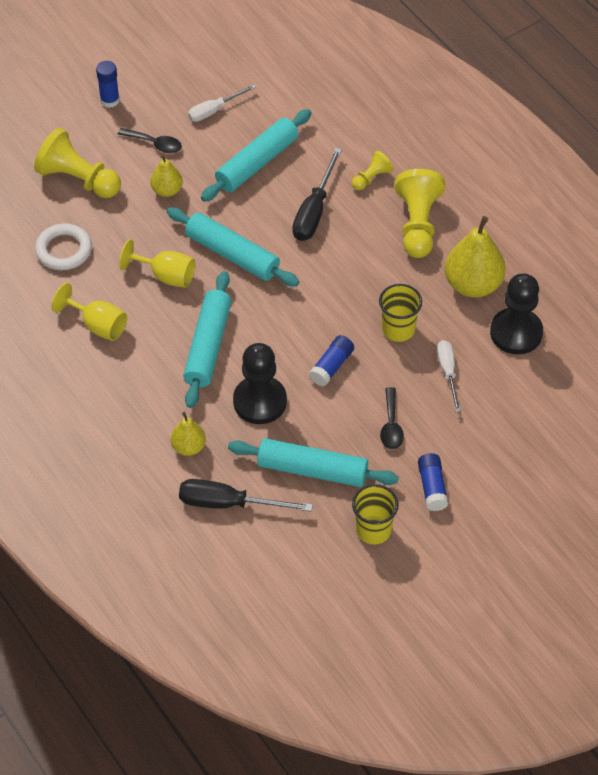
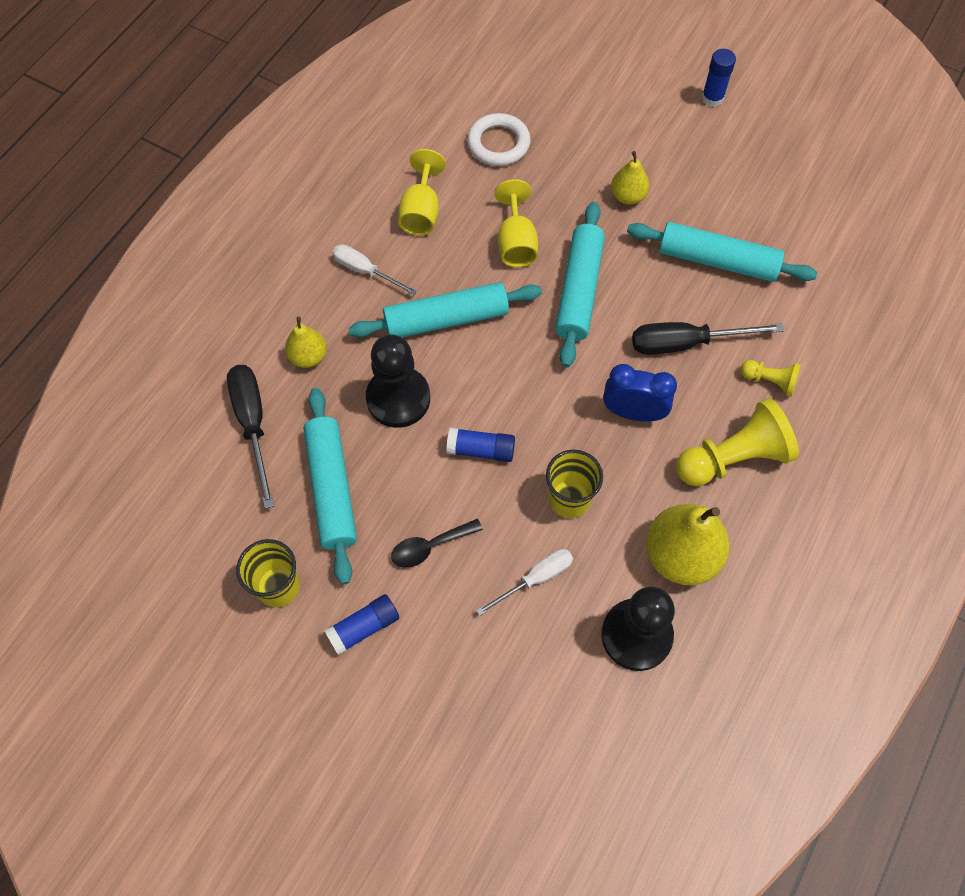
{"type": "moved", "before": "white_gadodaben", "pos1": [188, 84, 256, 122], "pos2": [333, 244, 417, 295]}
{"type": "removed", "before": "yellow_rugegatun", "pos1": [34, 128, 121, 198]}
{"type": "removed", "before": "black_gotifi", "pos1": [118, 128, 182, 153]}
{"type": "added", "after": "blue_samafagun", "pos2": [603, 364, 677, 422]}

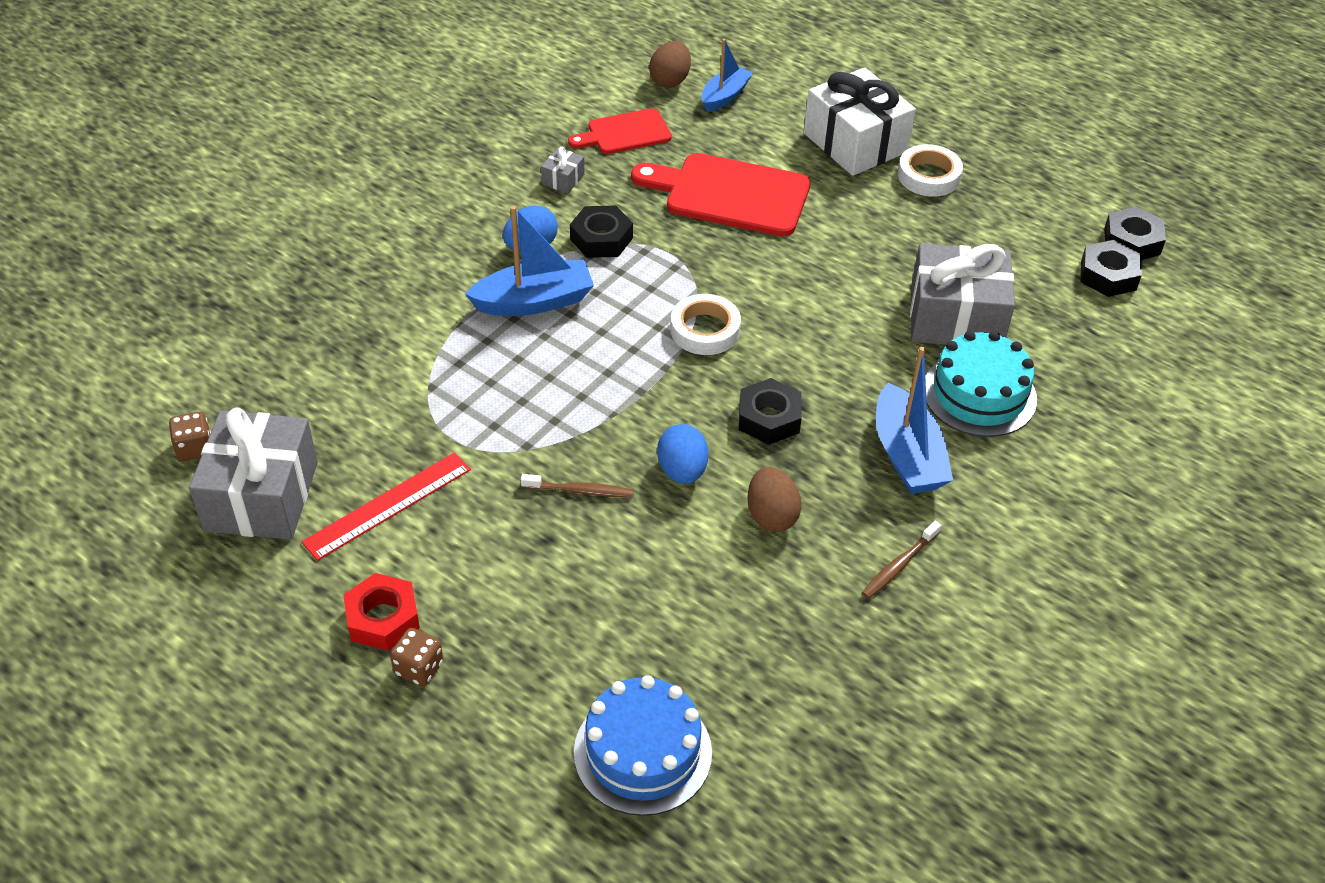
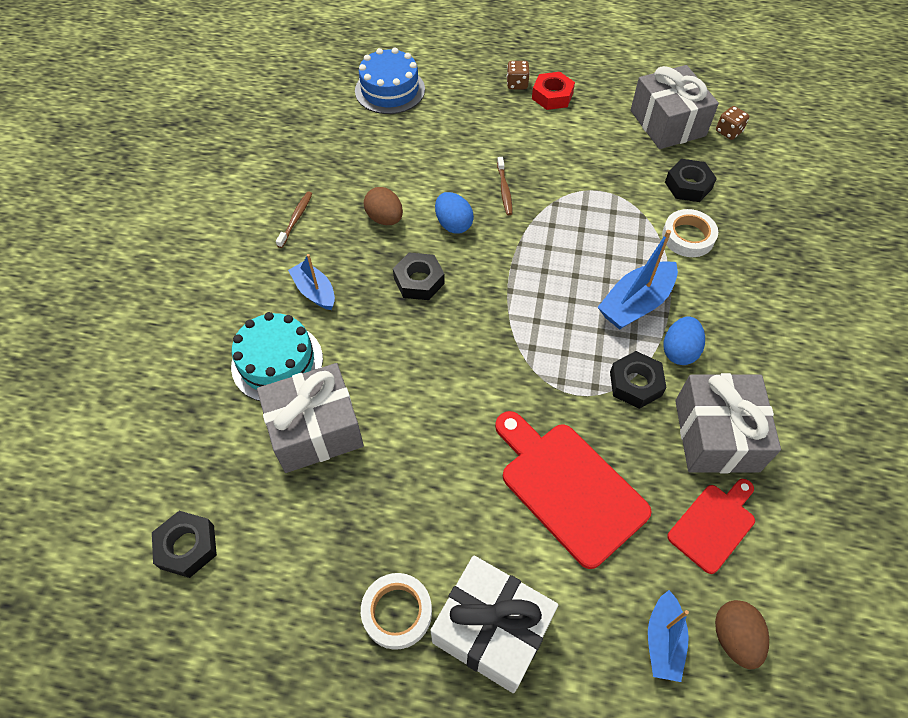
{"type": "resized", "before": "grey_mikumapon", "pos1": [541, 147, 585, 193], "pos2": [675, 373, 781, 473], "scale": 2.42}
{"type": "turned", "before": "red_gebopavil", "pos1": [631, 153, 811, 237], "pos2": [495, 411, 652, 569], "turn": -120}
{"type": "moved", "before": "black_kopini", "pos1": [1104, 206, 1166, 260], "pos2": [665, 159, 717, 202]}
{"type": "moved", "before": "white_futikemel", "pos1": [670, 294, 741, 355], "pos2": [662, 209, 718, 257]}
{"type": "resized", "before": "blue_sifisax", "pos1": [876, 347, 953, 494], "pos2": [288, 254, 335, 310], "scale": 0.66}
{"type": "removed", "before": "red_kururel", "pos1": [301, 452, 471, 561]}
{"type": "turned", "before": "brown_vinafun", "pos1": [521, 474, 634, 498], "pos2": [497, 157, 513, 215], "turn": -75}

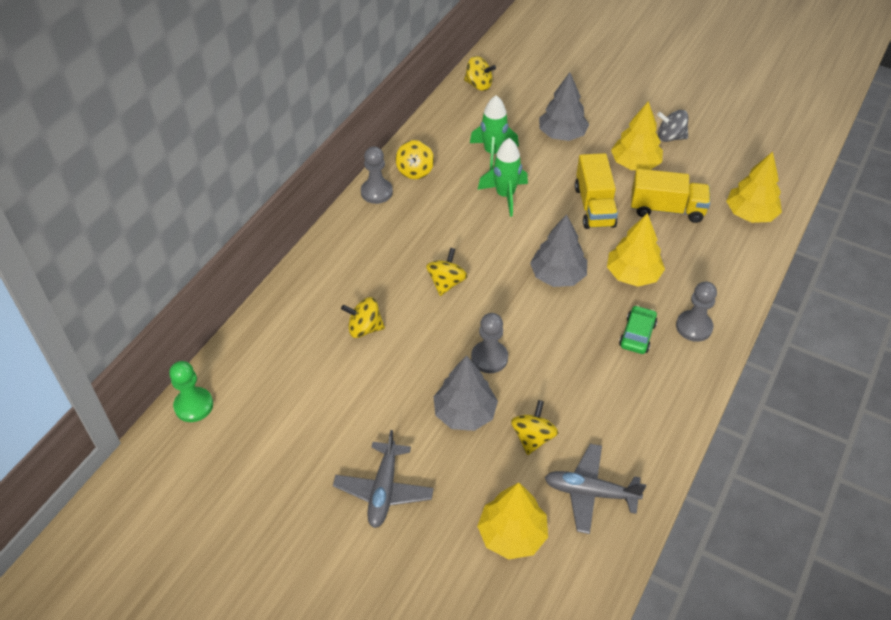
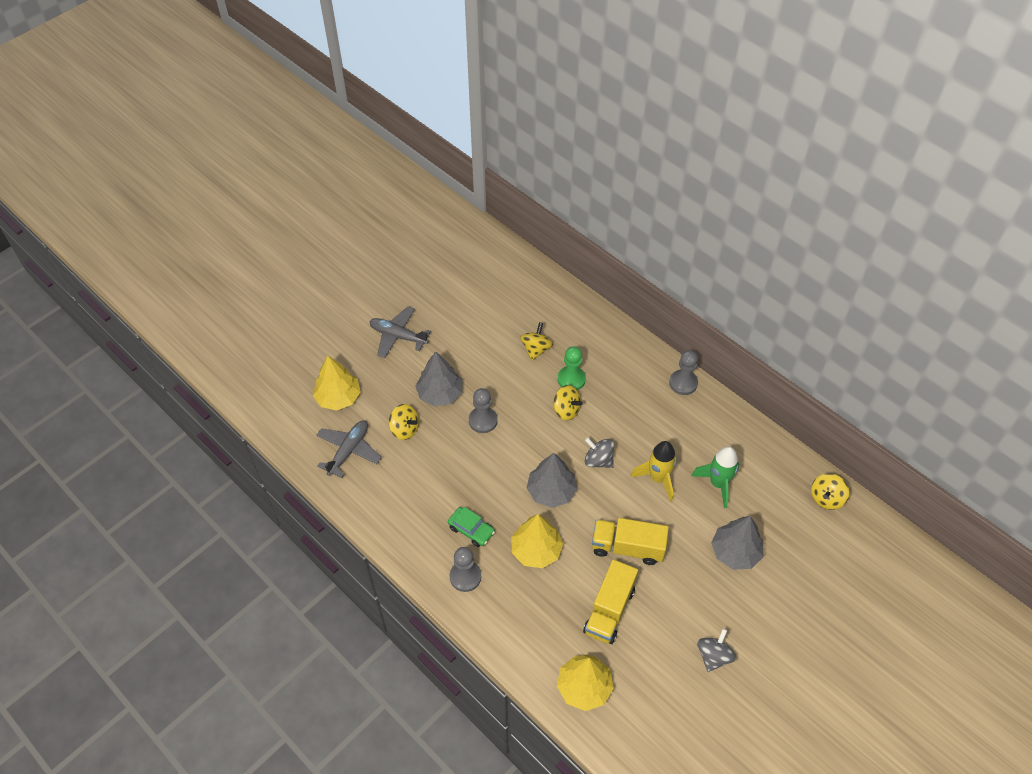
{"type": "removed", "before": "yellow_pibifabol", "pos1": [611, 101, 663, 170]}
{"type": "recoloured", "before": "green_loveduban", "after": "yellow_loveduban", "pos1": [478, 138, 528, 217], "pos2": [631, 441, 677, 501]}
{"type": "removed", "before": "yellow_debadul", "pos1": [396, 140, 434, 179]}
{"type": "moved", "before": "green_rugegatun", "pos1": [169, 361, 213, 422], "pos2": [558, 346, 586, 390]}
{"type": "added", "after": "grey_debadul", "pos2": [585, 437, 614, 468]}

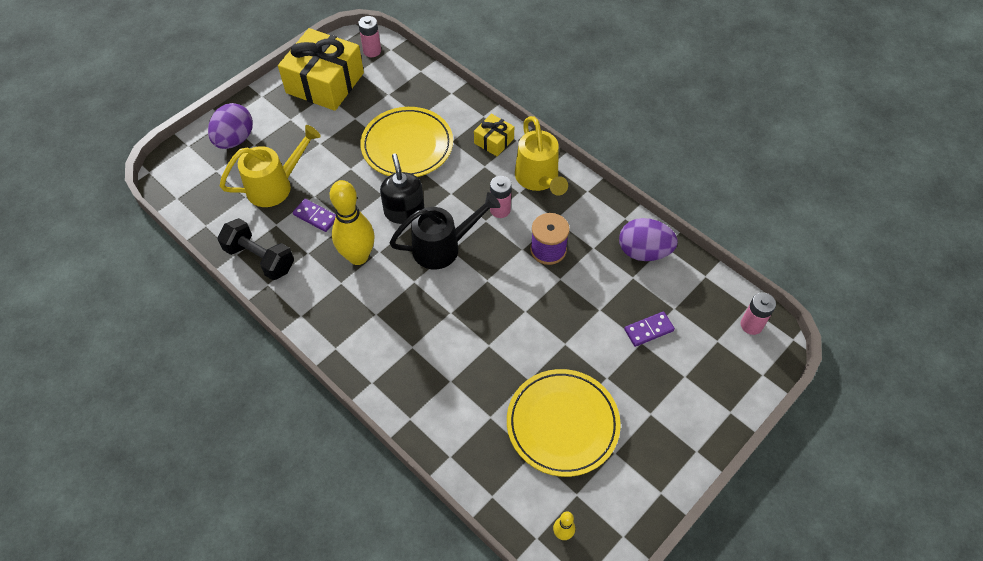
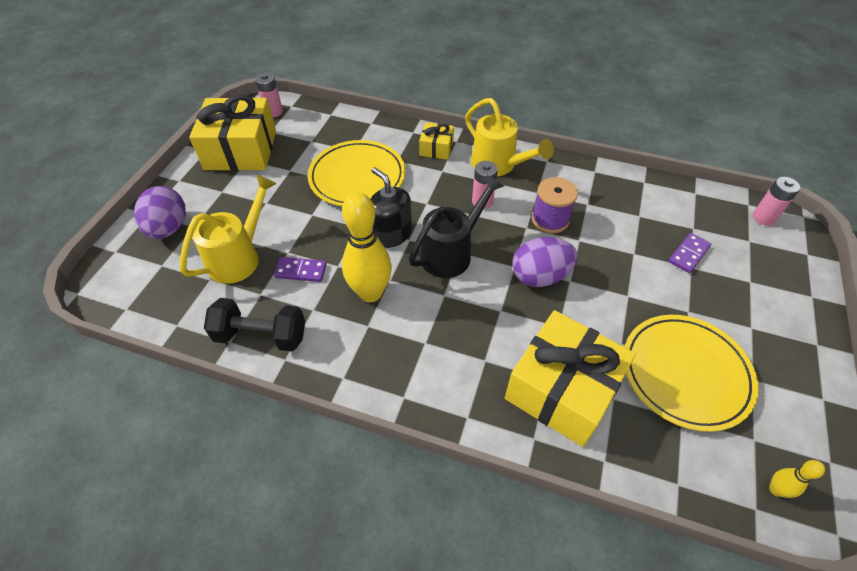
{"type": "moved", "before": "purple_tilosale", "pos1": [619, 218, 678, 261], "pos2": [512, 237, 578, 287]}
{"type": "added", "after": "yellow_mikumapon", "pos2": [505, 310, 636, 447]}

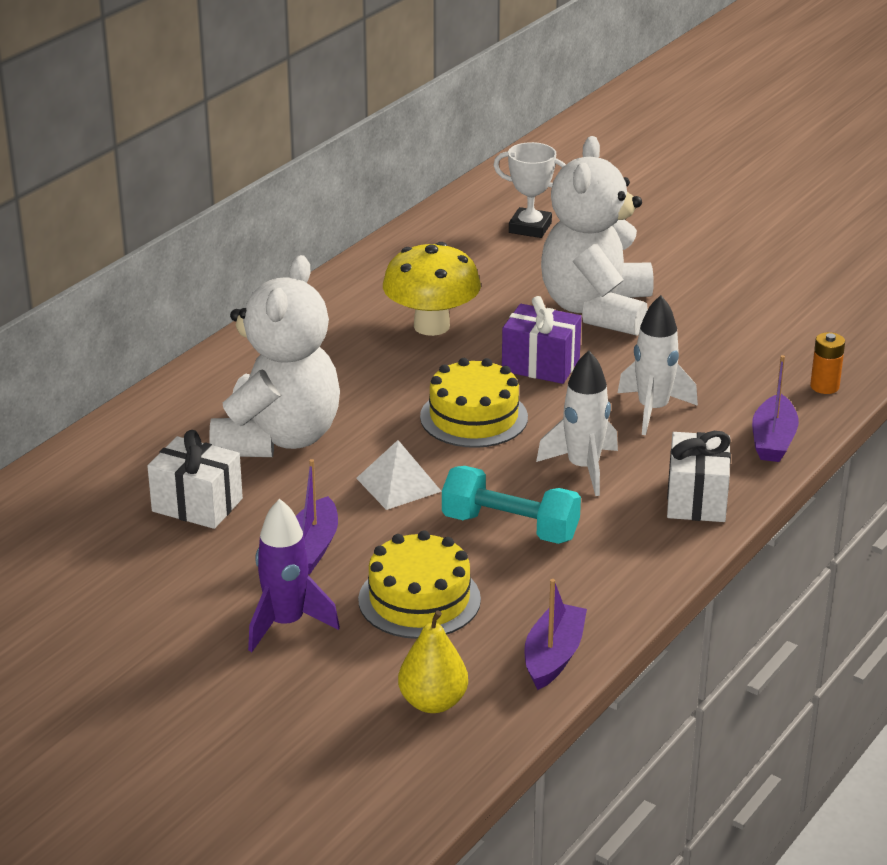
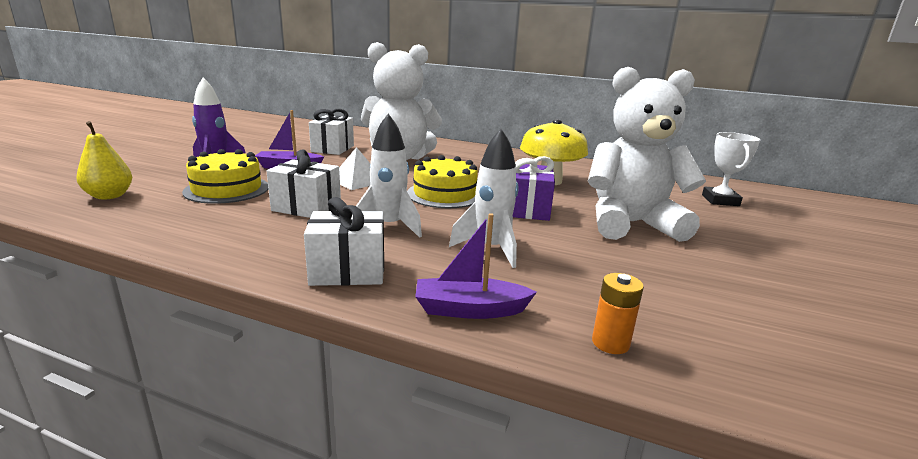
{"type": "replaced", "before": "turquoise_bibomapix", "after": "white_mikumapon", "pos1": [442, 466, 581, 544], "pos2": [267, 149, 341, 218]}
{"type": "removed", "before": "purple_sifisax", "pos1": [524, 579, 587, 690]}

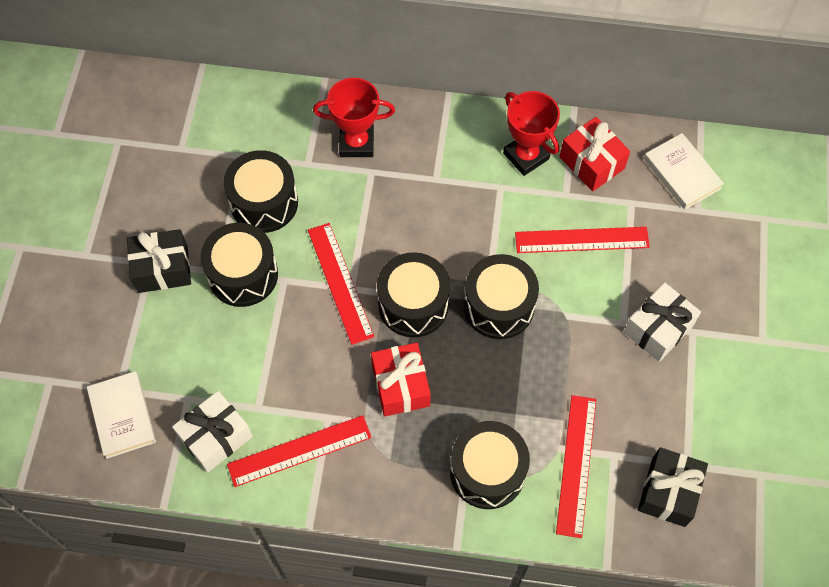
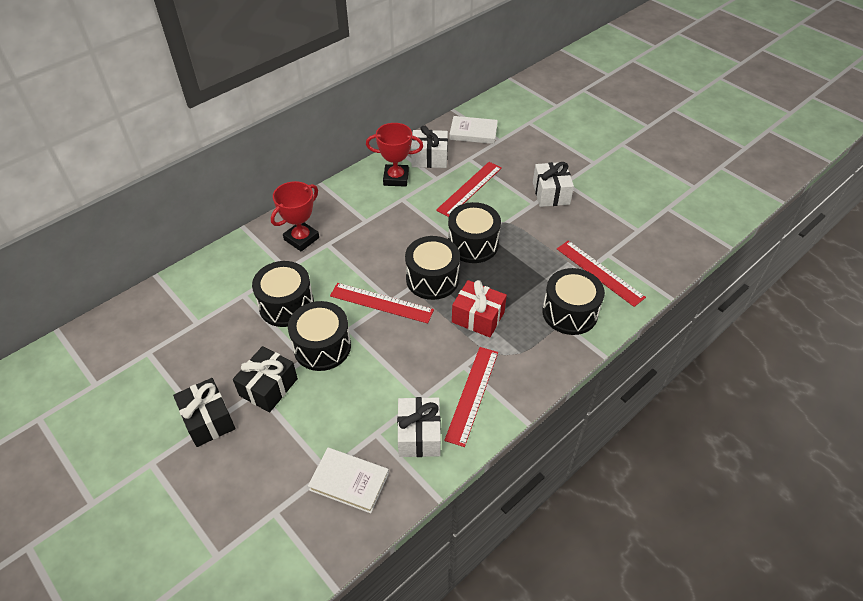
{"type": "recoloured", "before": "red_mikumapon", "after": "white_mikumapon", "pos1": [559, 117, 630, 192], "pos2": [411, 125, 448, 168]}
{"type": "moved", "before": "black_mikumapon", "pos1": [638, 447, 708, 527], "pos2": [173, 378, 235, 447]}

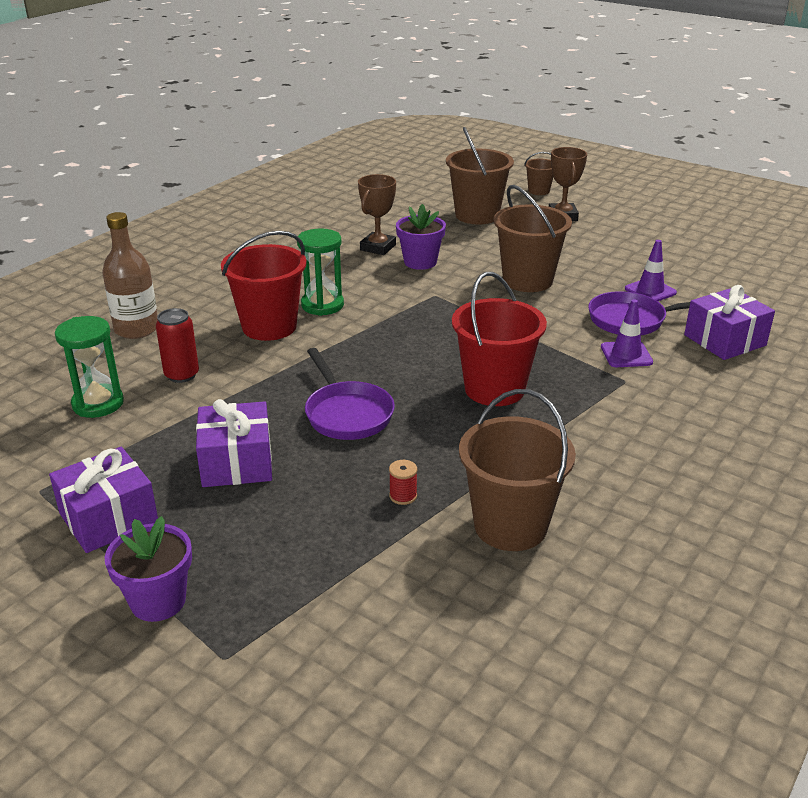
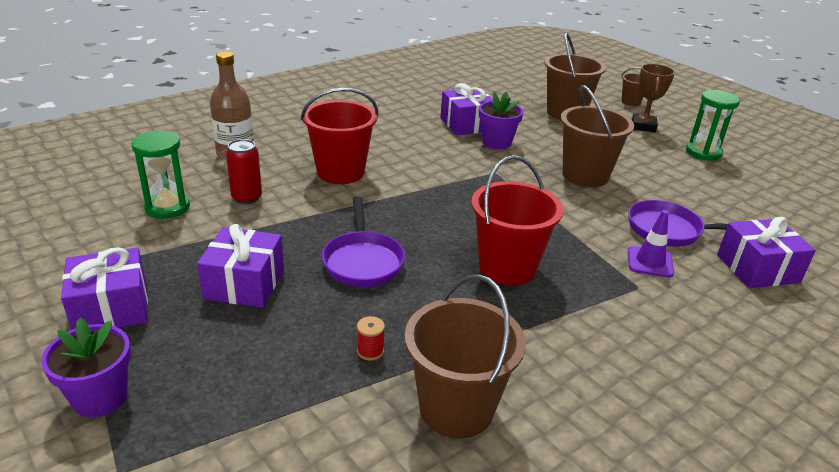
{"type": "replaced", "before": "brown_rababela", "after": "purple_mikumapon", "pos1": [358, 174, 396, 255], "pos2": [440, 83, 493, 136]}
{"type": "moved", "before": "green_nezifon", "pos1": [297, 229, 344, 316], "pos2": [686, 90, 740, 161]}
{"type": "removed", "before": "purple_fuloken", "pos1": [625, 240, 677, 301]}

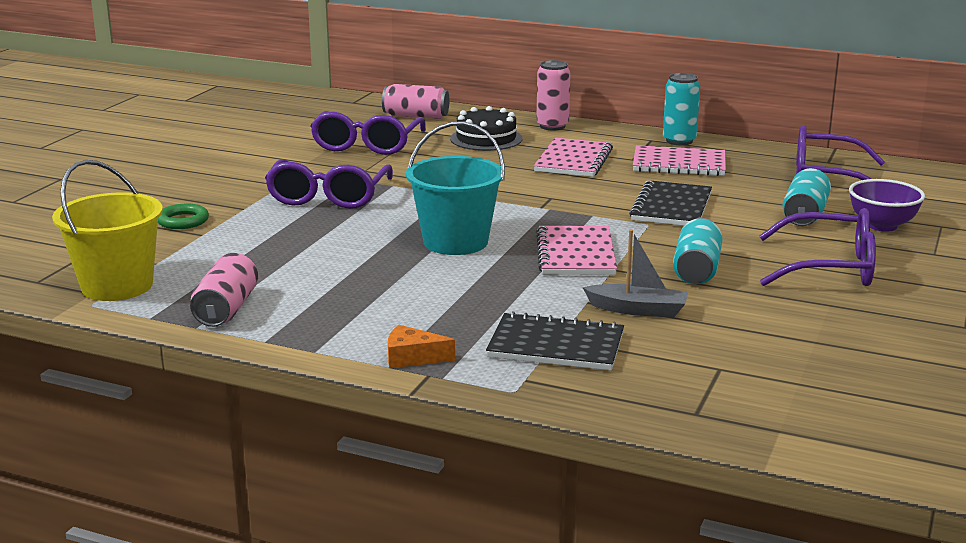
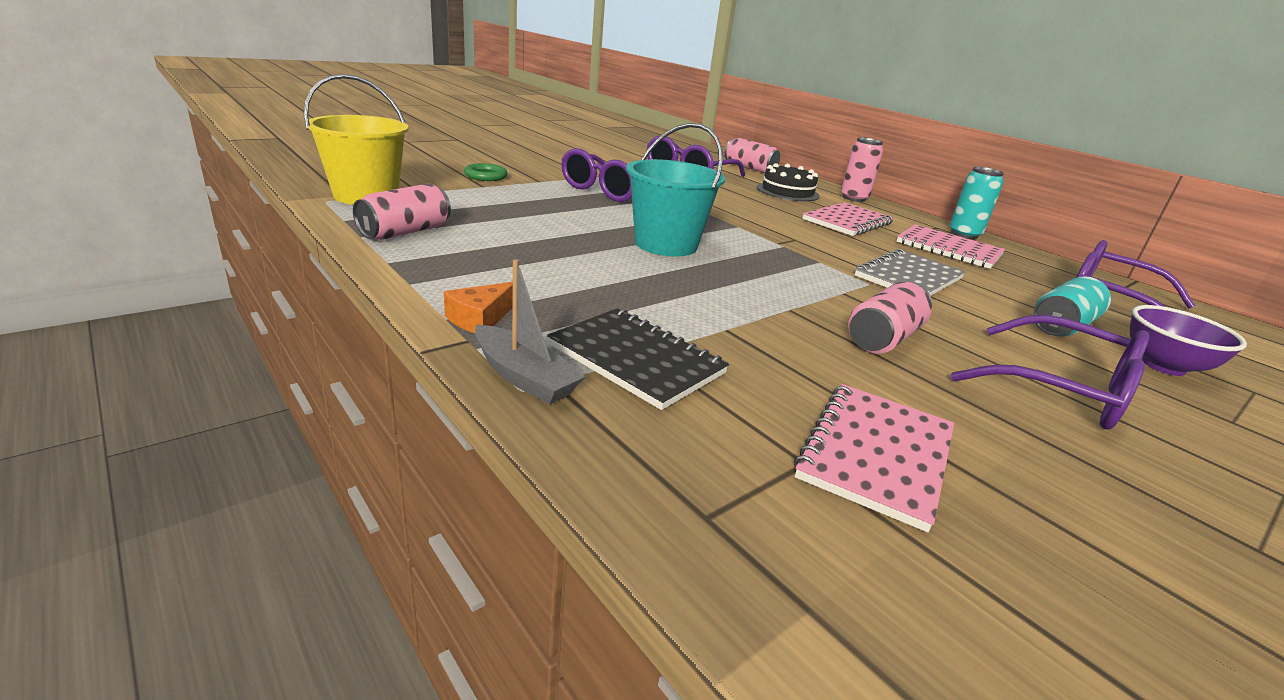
{"type": "recoloured", "before": "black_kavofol", "after": "grey_kavofol", "pos1": [629, 180, 712, 226], "pos2": [855, 249, 966, 296]}
{"type": "recoloured", "before": "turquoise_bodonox", "after": "pink_bodonox", "pos1": [673, 218, 723, 284], "pos2": [848, 282, 932, 354]}
{"type": "moved", "before": "pink_kavofol", "pos1": [536, 226, 617, 275], "pos2": [794, 384, 954, 532]}
{"type": "moved", "before": "grey_sifisax", "pos1": [583, 229, 688, 317], "pos2": [475, 259, 585, 405]}
{"type": "turned", "before": "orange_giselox", "pos1": [388, 325, 455, 368], "pos2": [444, 282, 513, 333], "turn": -90}

